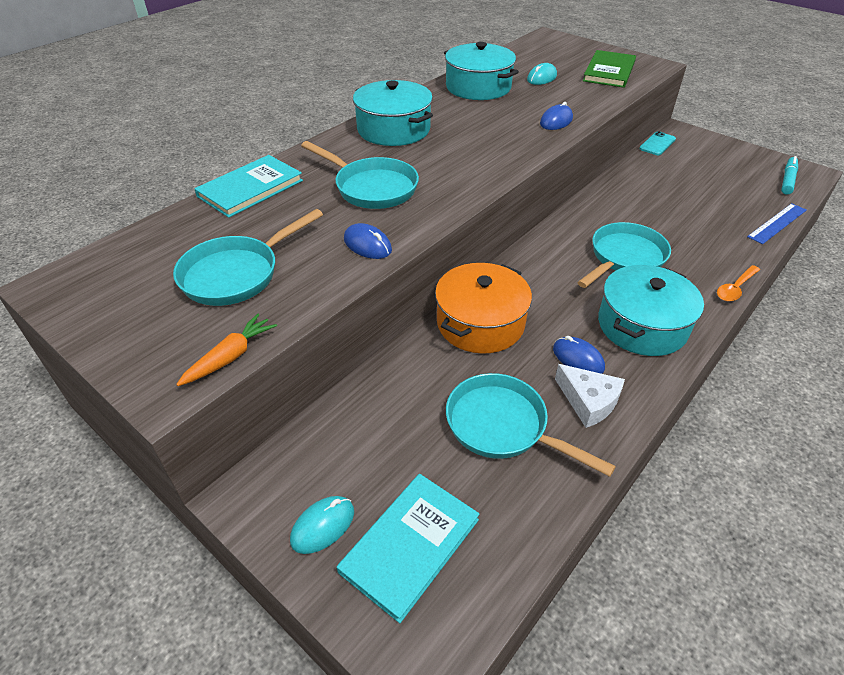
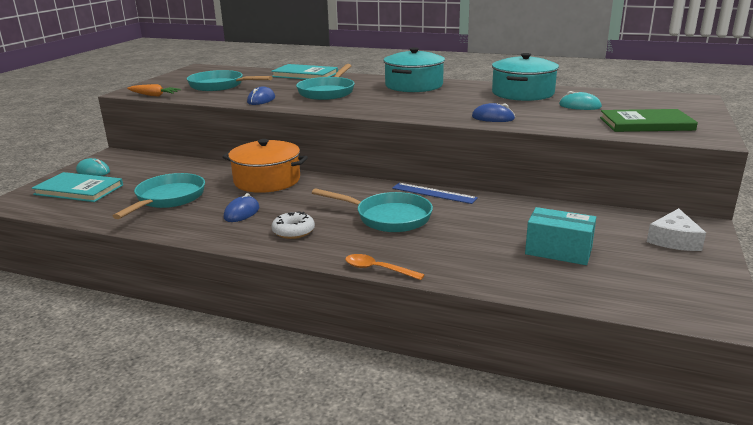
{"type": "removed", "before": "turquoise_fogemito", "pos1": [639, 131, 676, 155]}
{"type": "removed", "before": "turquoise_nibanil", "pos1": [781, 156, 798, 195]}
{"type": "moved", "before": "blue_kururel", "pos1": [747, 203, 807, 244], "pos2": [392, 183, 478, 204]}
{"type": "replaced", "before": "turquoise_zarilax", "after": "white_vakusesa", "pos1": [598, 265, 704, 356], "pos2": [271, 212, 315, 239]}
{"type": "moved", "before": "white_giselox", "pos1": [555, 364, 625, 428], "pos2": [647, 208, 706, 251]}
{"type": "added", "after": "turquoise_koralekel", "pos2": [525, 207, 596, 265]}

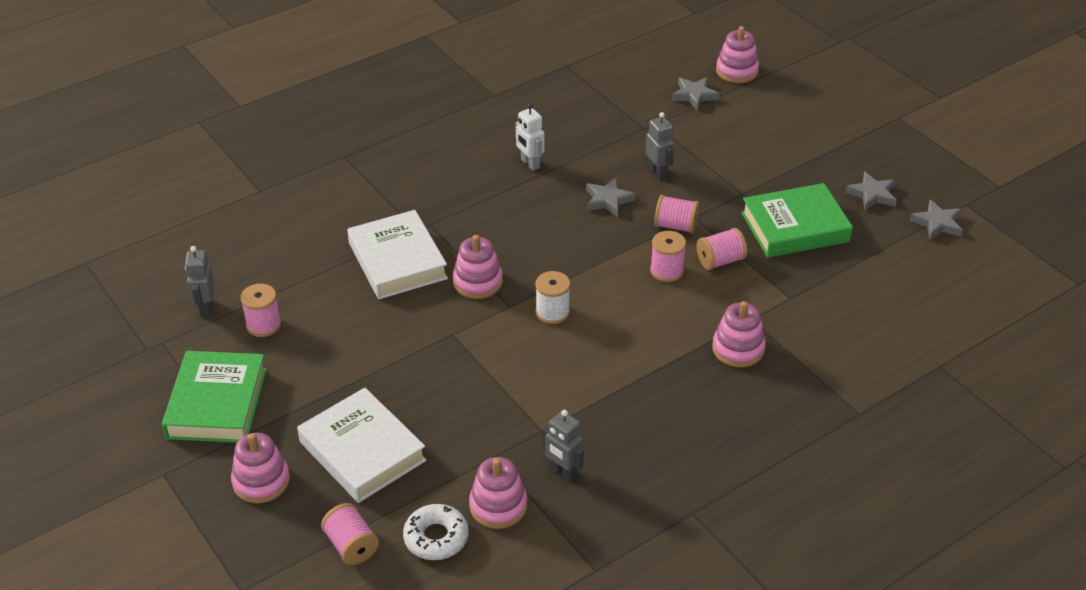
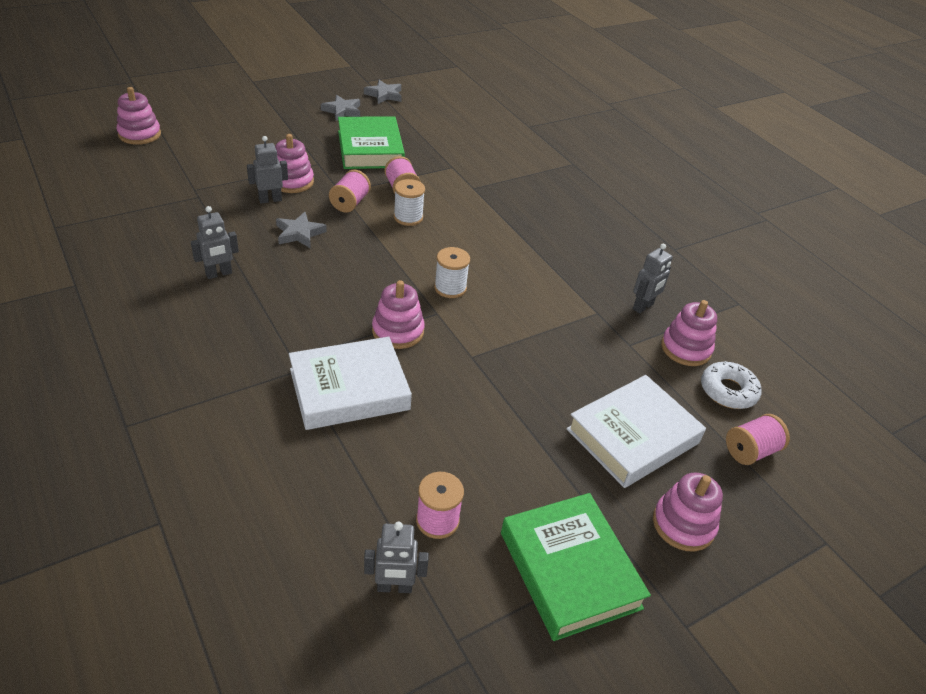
{"type": "removed", "before": "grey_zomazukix", "pos1": [672, 77, 720, 110]}
{"type": "recoloured", "before": "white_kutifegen", "after": "grey_kutifegen", "pos1": [515, 104, 544, 171], "pos2": [191, 206, 239, 279]}
{"type": "recoloured", "before": "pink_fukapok", "after": "white_fukapok", "pos1": [650, 231, 686, 282], "pos2": [394, 179, 425, 226]}
{"type": "moved", "before": "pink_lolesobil", "pos1": [712, 301, 766, 367], "pos2": [275, 134, 314, 193]}
{"type": "turned", "before": "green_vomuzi", "pos1": [162, 351, 267, 443], "pos2": [501, 493, 651, 641], "turn": 60}

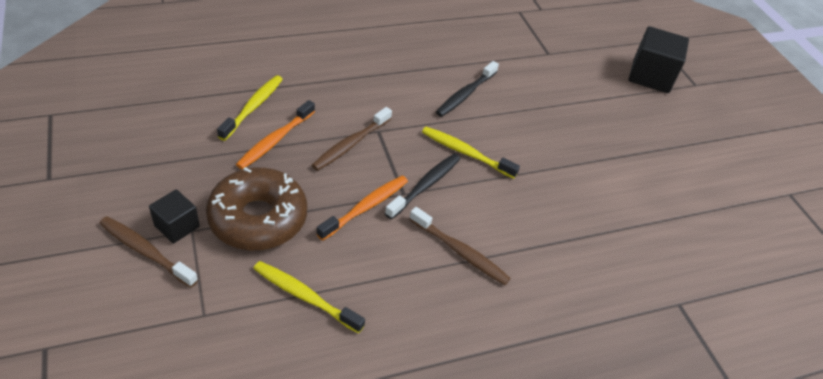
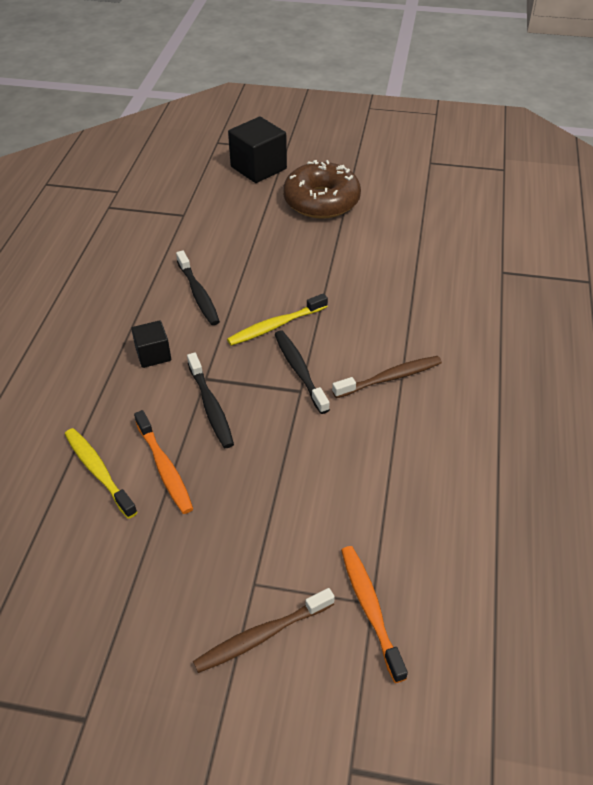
{"type": "recoloured", "before": "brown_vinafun", "after": "black_vinafun", "pos1": [312, 107, 392, 171], "pos2": [187, 353, 234, 448]}
{"type": "moved", "before": "brown_vakusesa", "pos1": [206, 167, 307, 250], "pos2": [283, 160, 361, 219]}
{"type": "moved", "before": "orange_vinafun", "pos1": [317, 176, 408, 241], "pos2": [341, 546, 408, 683]}
{"type": "moved", "before": "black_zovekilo", "pos1": [149, 189, 200, 244], "pos2": [131, 320, 171, 368]}
{"type": "removed", "before": "yellow_vinafun", "pos1": [253, 261, 365, 333]}

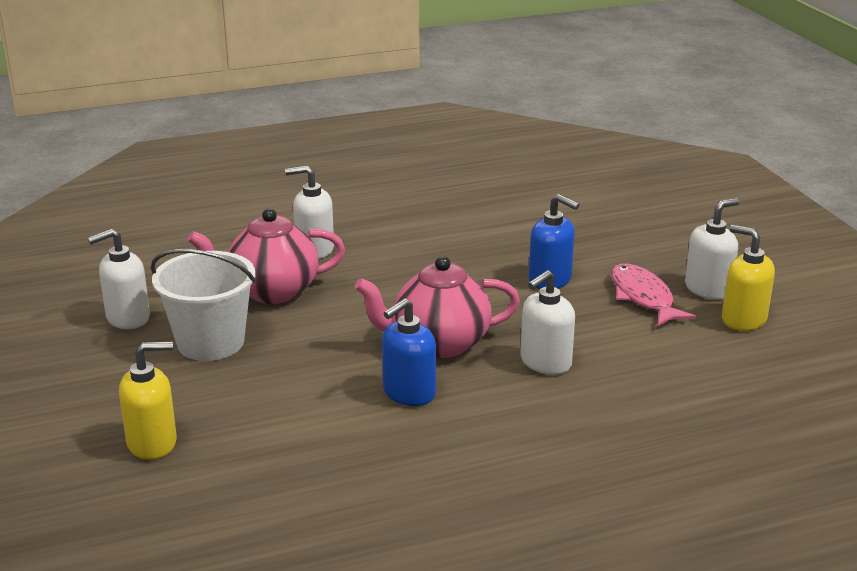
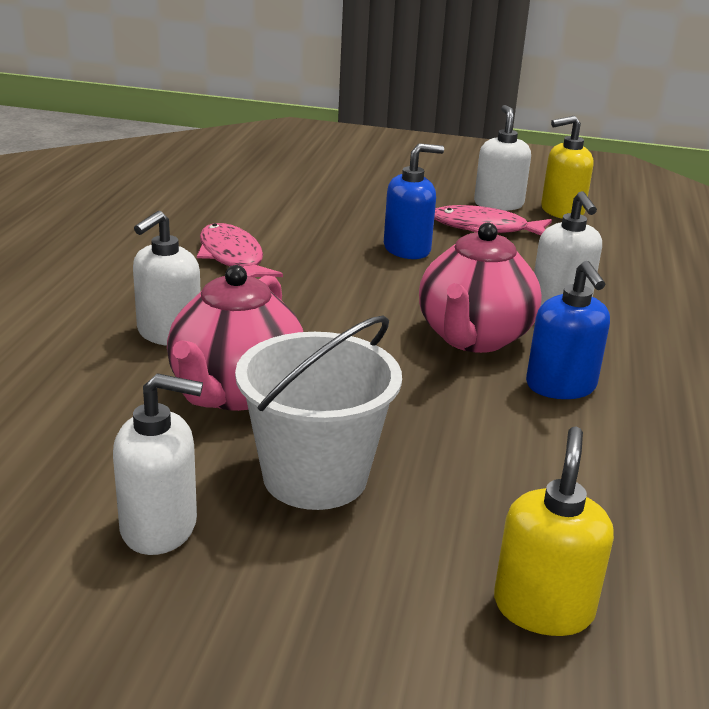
{"type": "turned", "before": "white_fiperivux", "pos1": [88, 229, 150, 329], "pos2": [113, 373, 203, 555], "turn": -90}
{"type": "added", "after": "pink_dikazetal", "pos2": [197, 223, 283, 277]}

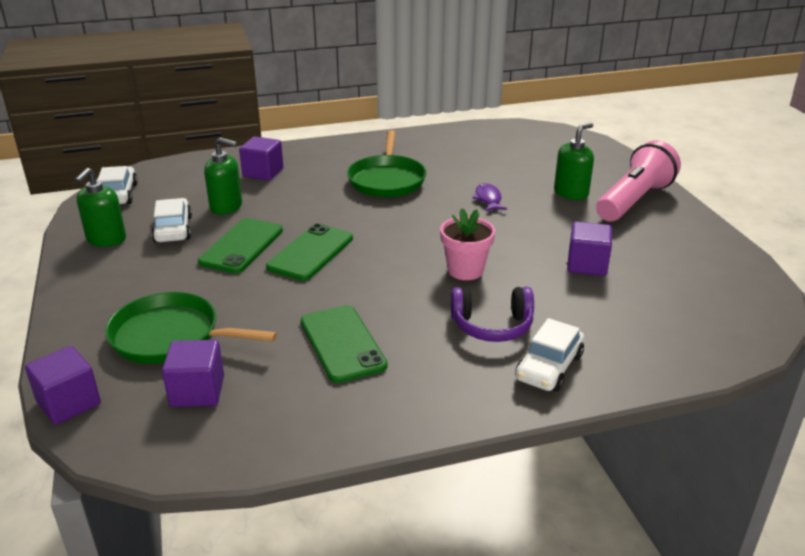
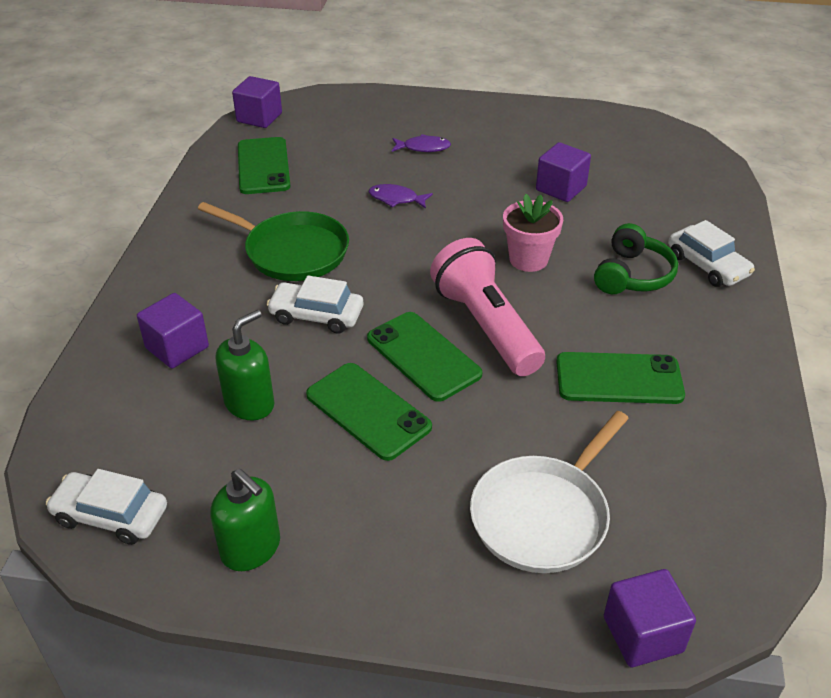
{"type": "replaced", "before": "green_fiperivux", "after": "purple_dikazetal", "pos1": [554, 123, 594, 200], "pos2": [392, 134, 451, 152]}
{"type": "moved", "before": "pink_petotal", "pos1": [596, 140, 681, 221], "pos2": [430, 238, 545, 376]}
{"type": "moved", "before": "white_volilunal", "pos1": [151, 198, 192, 243], "pos2": [267, 276, 363, 334]}
{"type": "recoloured", "before": "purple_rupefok", "after": "green_rupefok", "pos1": [451, 287, 534, 342], "pos2": [594, 223, 678, 294]}
{"type": "recoloured", "before": "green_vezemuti", "after": "white_vezemuti", "pos1": [105, 292, 277, 364], "pos2": [470, 411, 629, 573]}
{"type": "moved", "before": "purple_zovekilo", "pos1": [162, 340, 224, 407], "pos2": [232, 76, 282, 128]}
{"type": "added", "after": "green_fogemito", "pos2": [238, 137, 290, 194]}

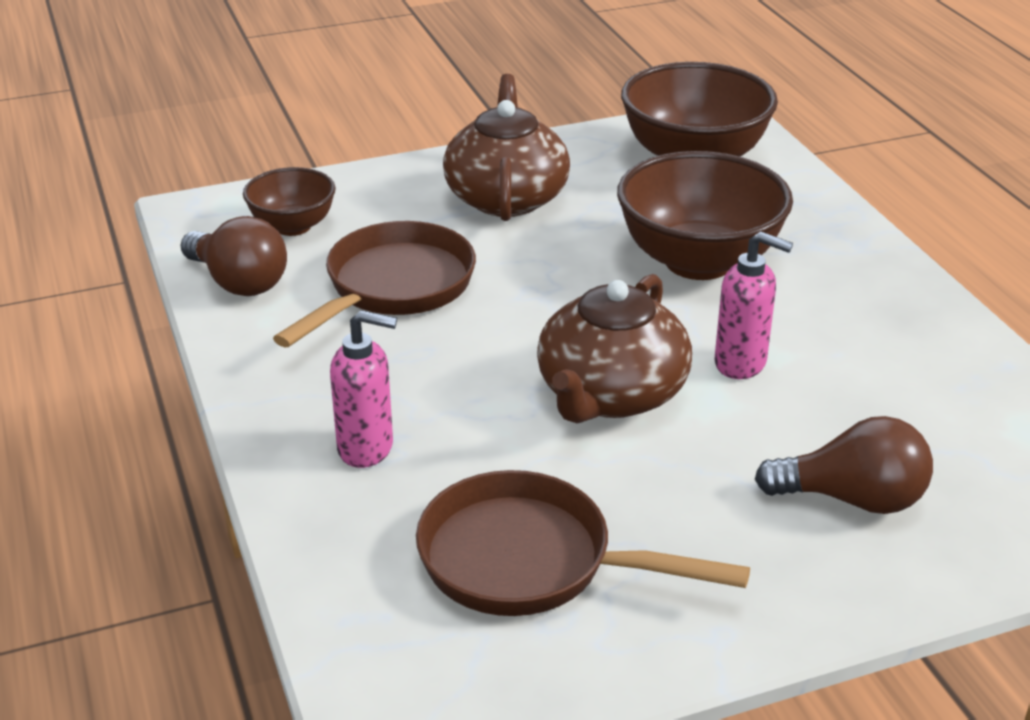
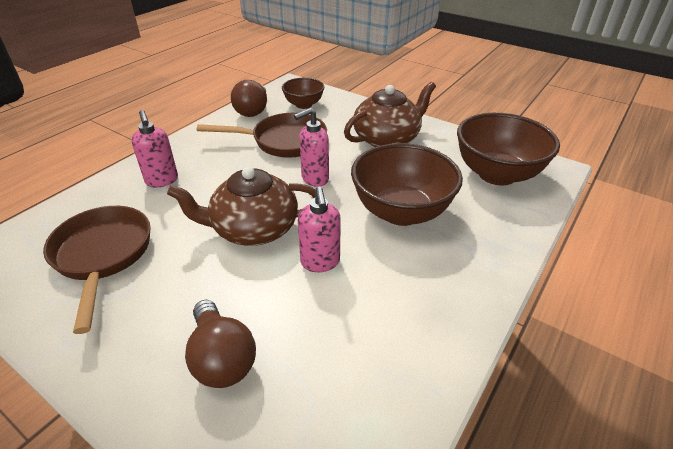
{"type": "added", "after": "pink_fiperivux", "pos2": [294, 108, 329, 187]}

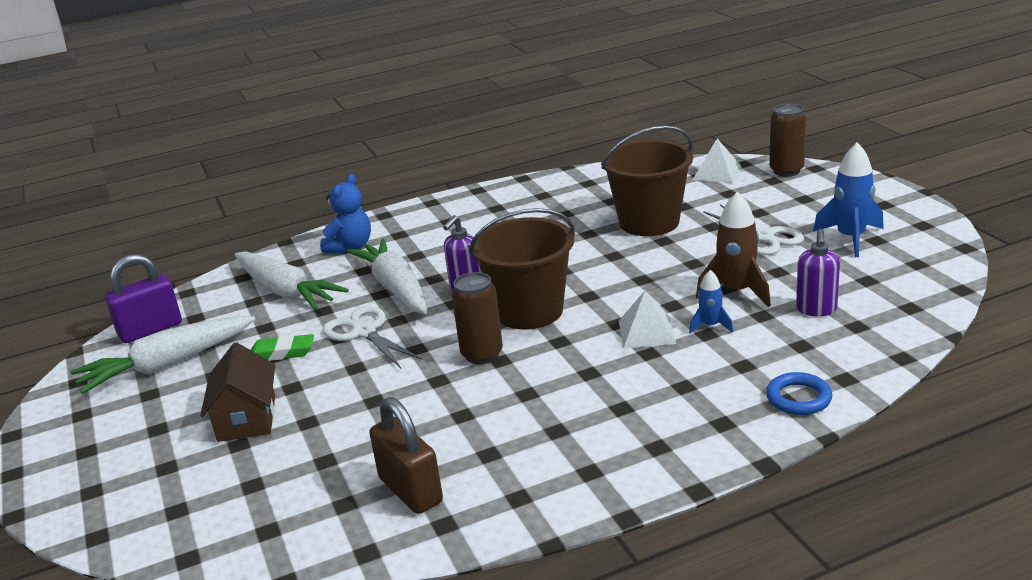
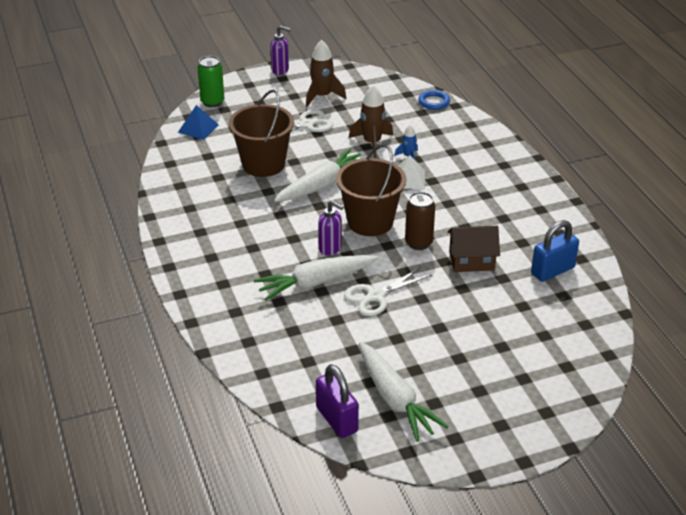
{"type": "recoloured", "before": "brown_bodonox", "after": "green_bodonox", "pos1": [769, 103, 806, 177], "pos2": [198, 56, 224, 107]}
{"type": "recoloured", "before": "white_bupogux", "after": "blue_bupogux", "pos1": [693, 139, 742, 183], "pos2": [178, 105, 219, 140]}
{"type": "recoloured", "before": "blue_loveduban", "after": "brown_loveduban", "pos1": [813, 142, 884, 257], "pos2": [306, 40, 346, 107]}
{"type": "removed", "before": "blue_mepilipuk", "pos1": [320, 174, 371, 253]}
{"type": "moved", "before": "purple_fiperivux", "pos1": [796, 229, 840, 316], "pos2": [270, 26, 291, 75]}
{"type": "moved", "before": "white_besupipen", "pos1": [234, 251, 349, 310], "pos2": [274, 148, 361, 202]}
{"type": "removed", "before": "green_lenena", "pos1": [251, 334, 314, 361]}
{"type": "moved", "before": "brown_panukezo", "pos1": [200, 342, 275, 442], "pos2": [447, 226, 500, 272]}
{"type": "moved", "before": "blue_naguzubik", "pos1": [766, 372, 832, 415], "pos2": [418, 90, 450, 110]}
{"type": "recoloured", "before": "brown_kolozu", "after": "blue_kolozu", "pos1": [369, 397, 443, 514], "pos2": [531, 220, 579, 282]}

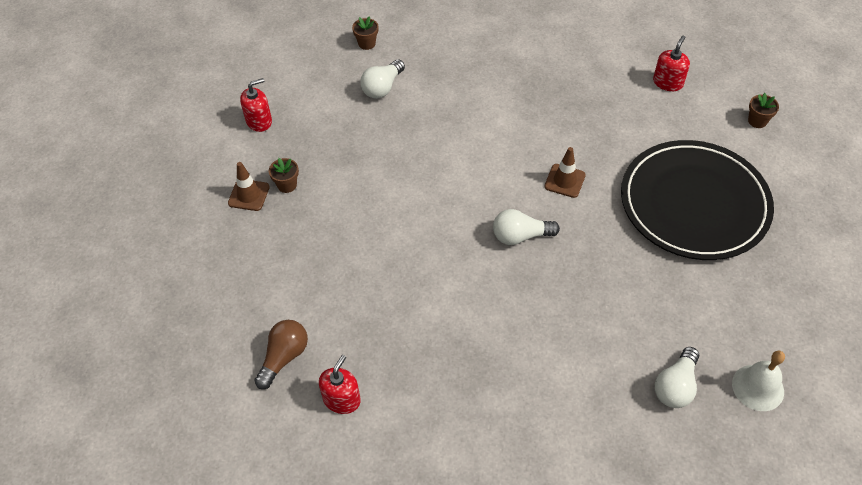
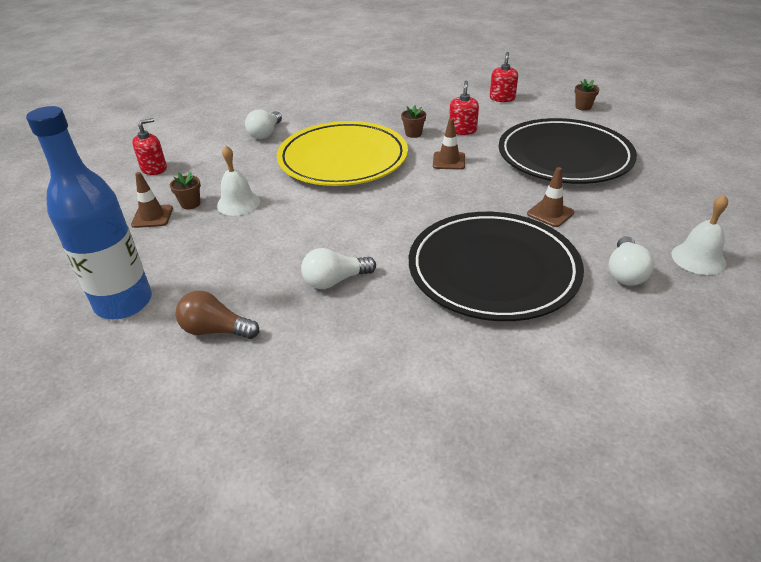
{"type": "moved", "before": "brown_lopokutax", "pos1": [352, 16, 378, 50], "pos2": [401, 105, 426, 138]}
{"type": "moved", "before": "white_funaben", "pos1": [493, 209, 560, 245], "pos2": [301, 248, 376, 289]}
{"type": "turned", "before": "brown_funaben", "pos1": [254, 320, 308, 389], "pos2": [175, 291, 259, 339], "turn": -90}
{"type": "moved", "before": "red_fiperivux", "pos1": [319, 355, 361, 414], "pos2": [449, 80, 479, 135]}
{"type": "added", "after": "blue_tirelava", "pos2": [26, 106, 152, 319]}
{"type": "added", "after": "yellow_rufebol", "pos2": [277, 121, 408, 186]}
{"type": "added", "after": "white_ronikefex", "pos2": [217, 146, 260, 216]}
{"type": "added", "after": "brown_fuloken", "pos2": [527, 167, 574, 227]}
{"type": "added", "after": "black_rufebol", "pos2": [409, 212, 584, 321]}

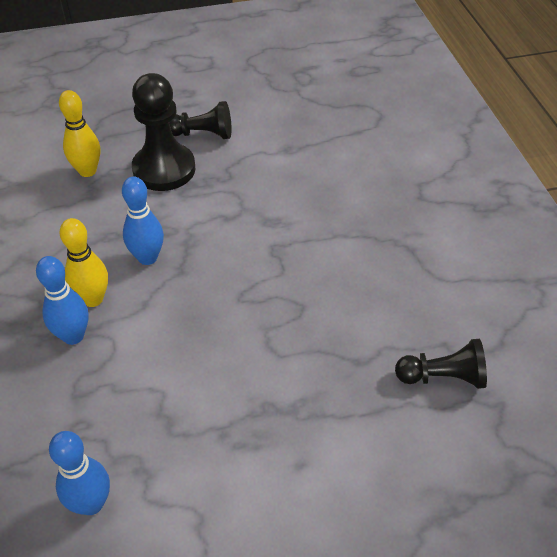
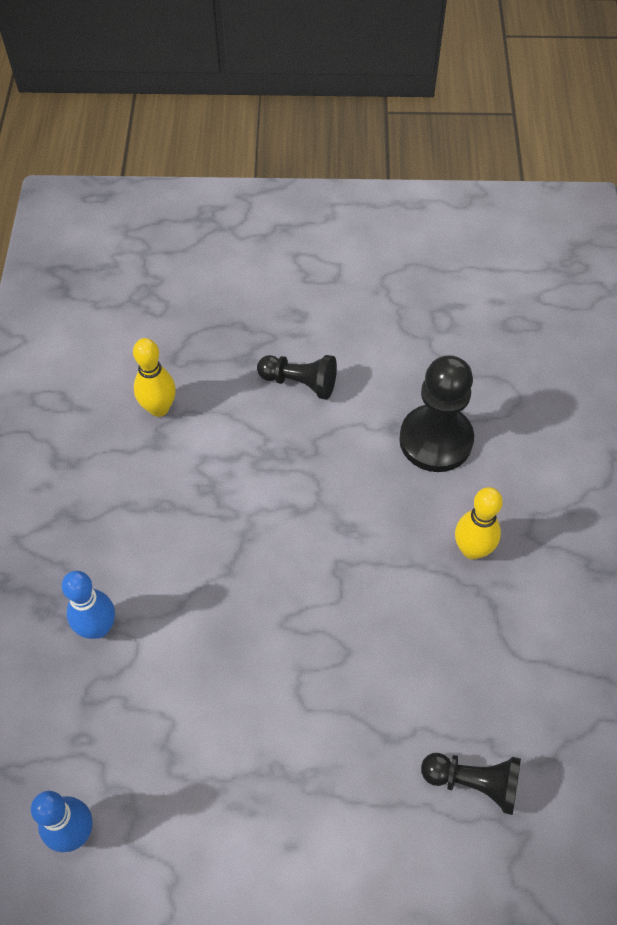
{"type": "moved", "before": "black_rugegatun", "pos1": [132, 73, 196, 191], "pos2": [399, 355, 474, 472]}
{"type": "removed", "before": "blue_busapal", "pos1": [122, 177, 164, 265]}
{"type": "moved", "before": "yellow_busapal", "pos1": [60, 218, 108, 307], "pos2": [455, 487, 503, 560]}

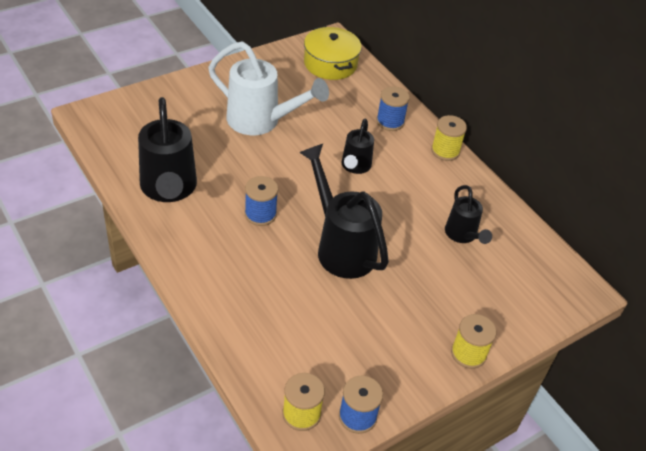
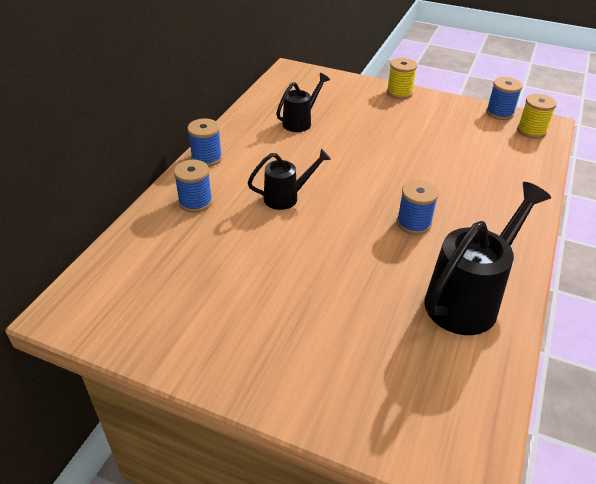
{"type": "removed", "before": "yellow_zarilax", "pos1": [304, 26, 362, 80]}
{"type": "removed", "before": "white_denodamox", "pos1": [208, 41, 329, 135]}
{"type": "recoloured", "before": "yellow_fukapok", "after": "blue_fukapok", "pos1": [431, 115, 467, 161], "pos2": [187, 118, 222, 167]}
{"type": "removed", "before": "black_denodamox", "pos1": [299, 144, 389, 279]}

